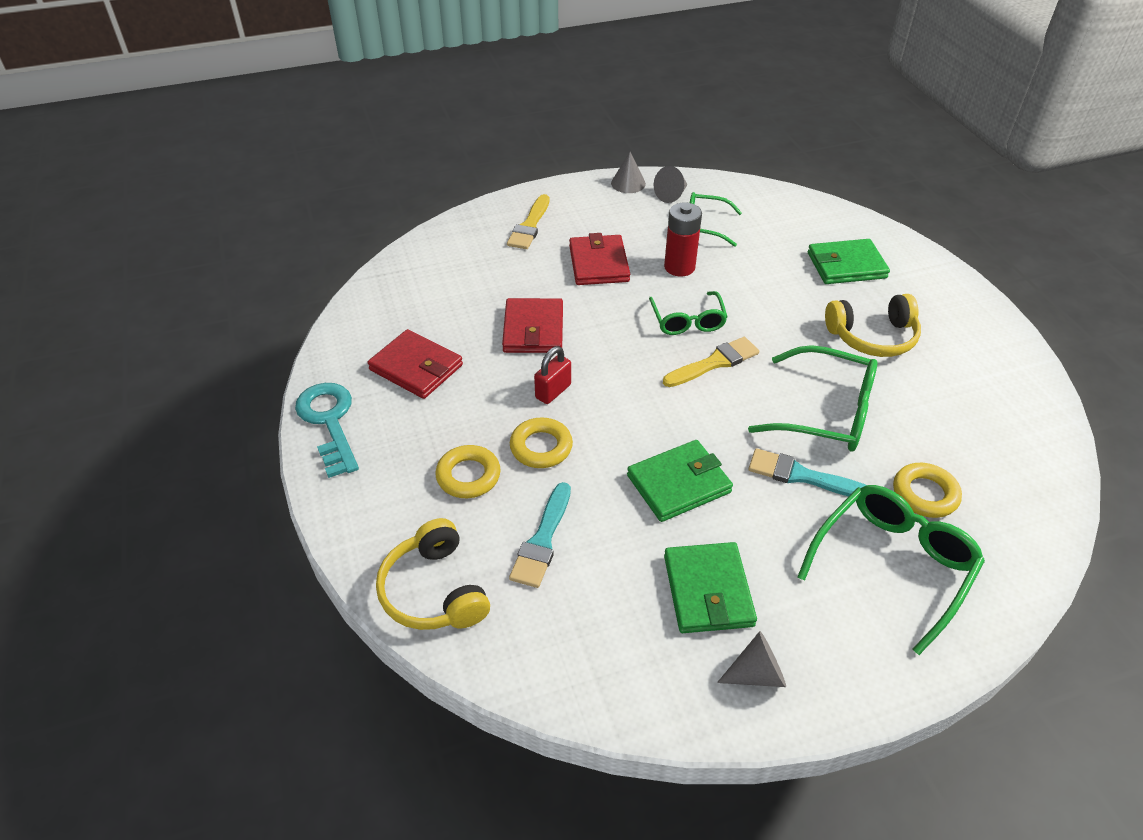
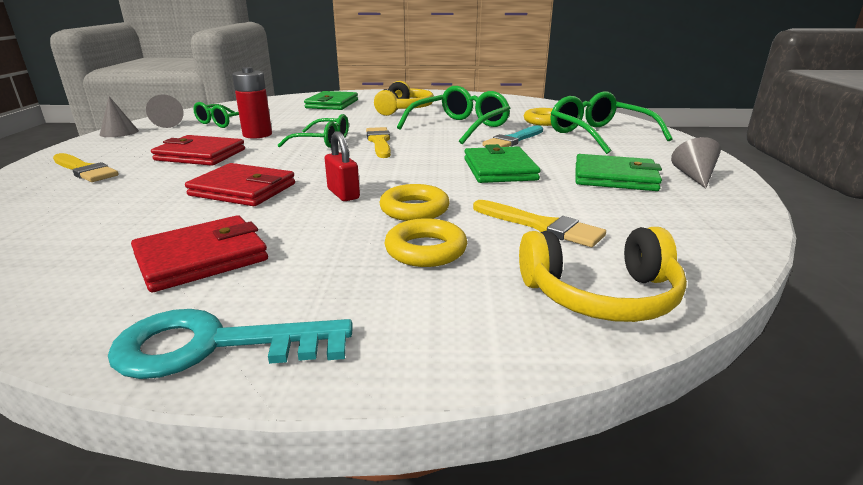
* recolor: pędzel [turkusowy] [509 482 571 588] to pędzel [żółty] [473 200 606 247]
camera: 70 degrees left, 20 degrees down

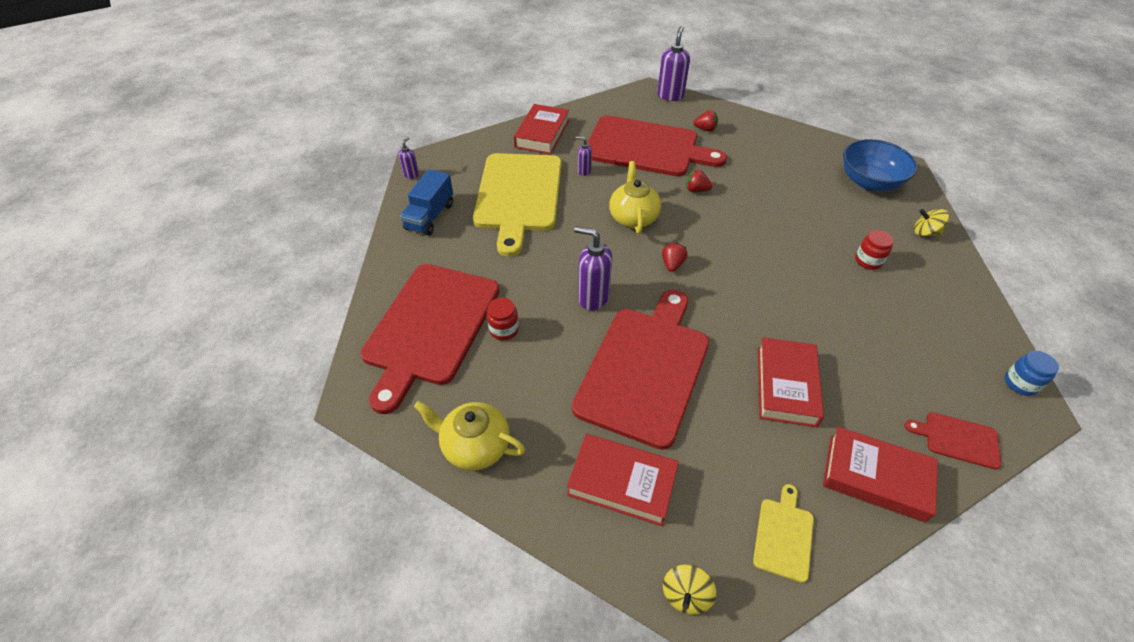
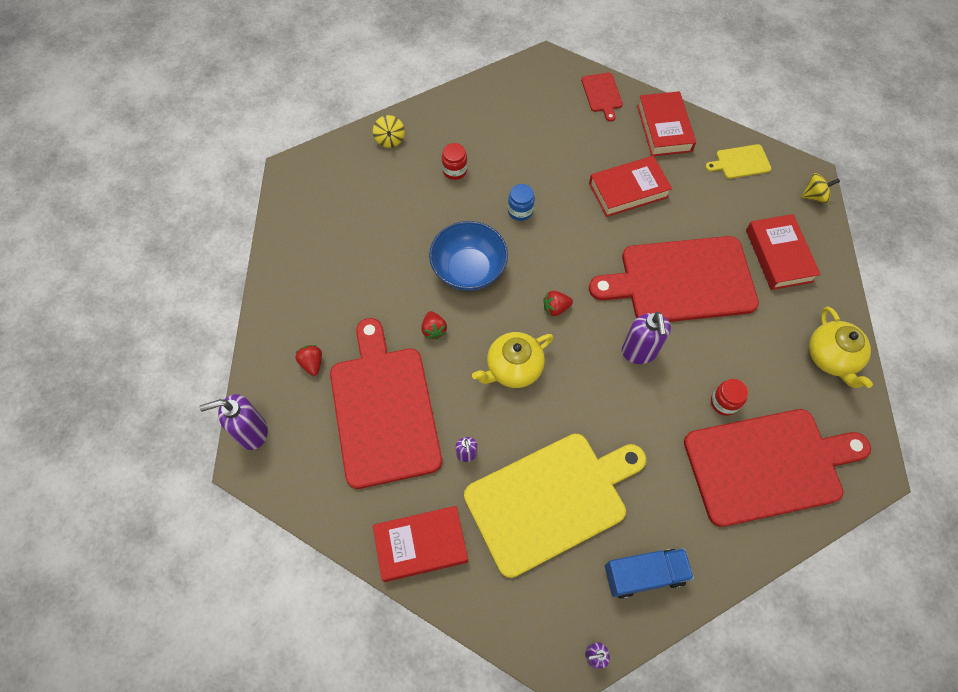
* move: miska [niebieski] [843 139 917 191] to [429 221 508 291]
* move: słoik [niebieski] [1005 351 1059 396] to [508 184 535 221]
camera: 120 degrees left, 15 degrees up

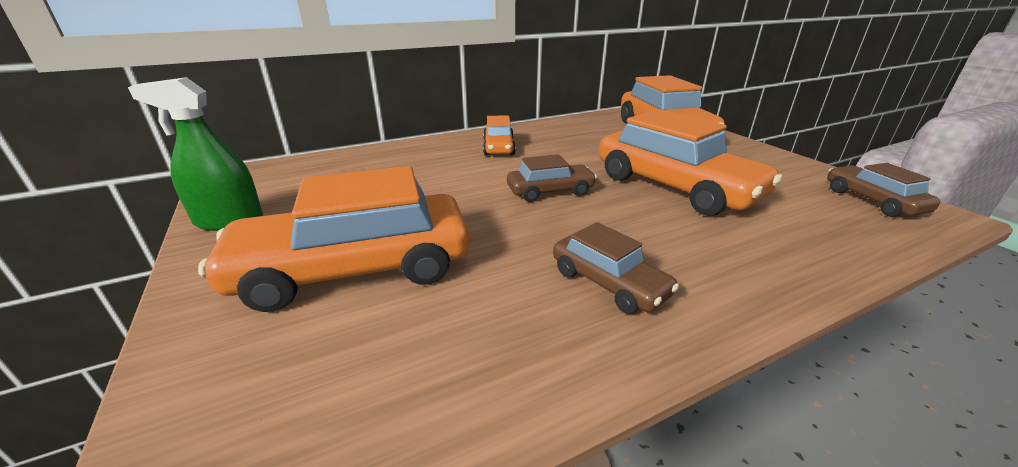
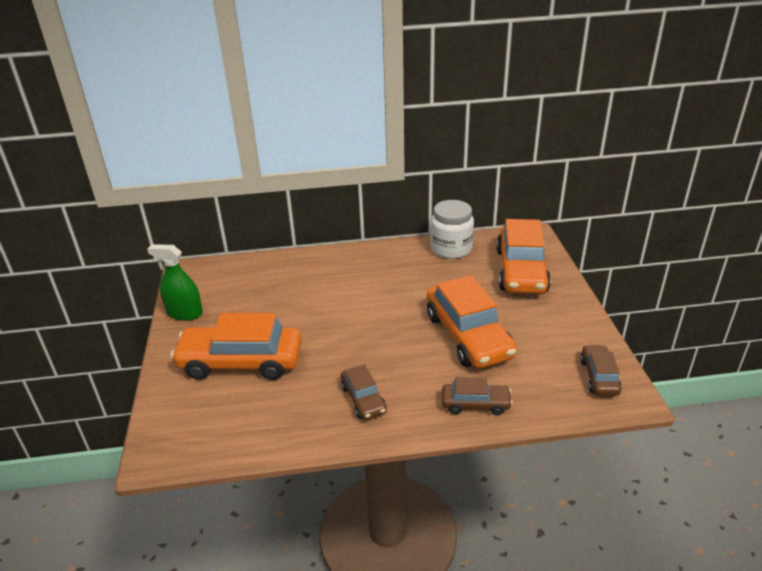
* insert: słoik [biały] [430 200 474 259]
* move: samochód [brązowy] [507 154 597 202] to [442 377 513 415]
* delete: samochód [pomarańczowy] [483 116 516 156]
camera: 20 degrees right, 5 degrees up

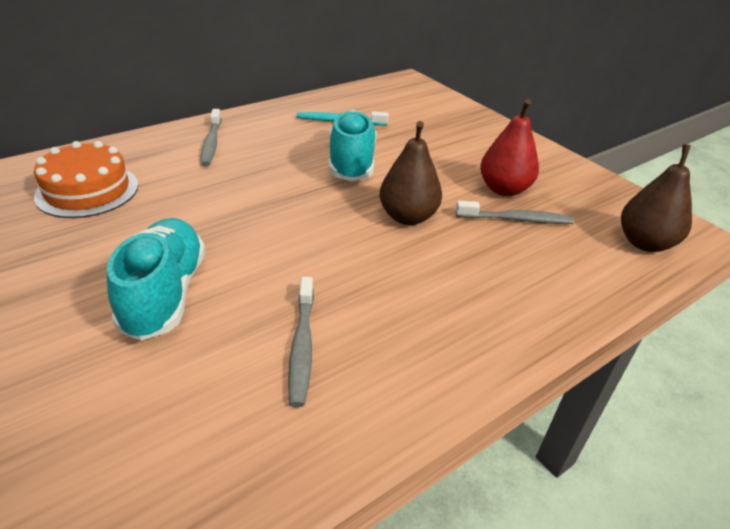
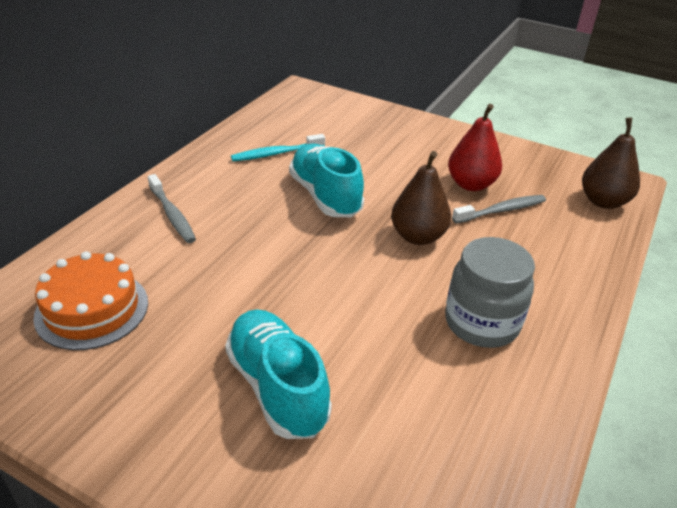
* insert: słoik [szary] [445 237 535 348]
* delete: szczoteczka do zębów [szary] [288 277 314 407]
camera: 25 degrees left, 0 degrees up

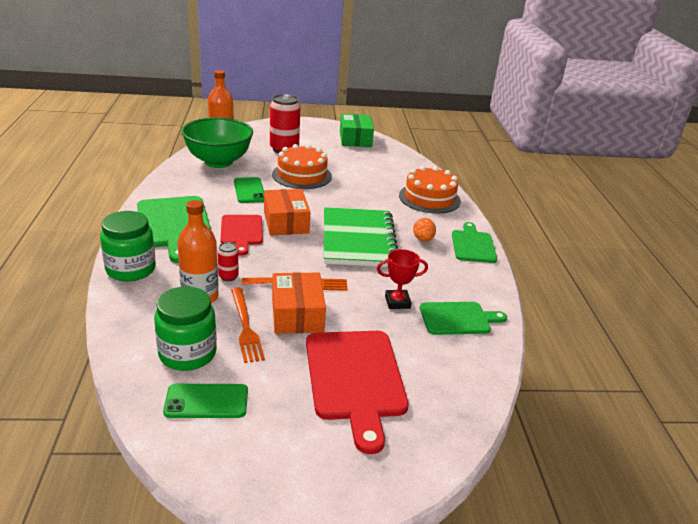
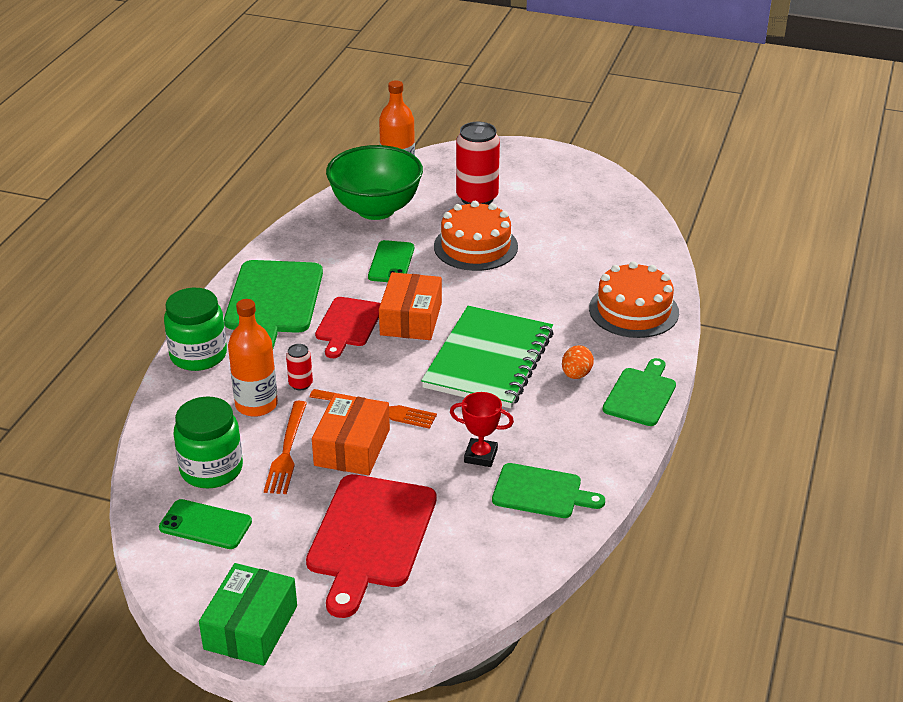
* move: pudełko [zielony] [340 114 374 147] to [199 563 297 666]
camera: 25 degrees right, 5 degrees up

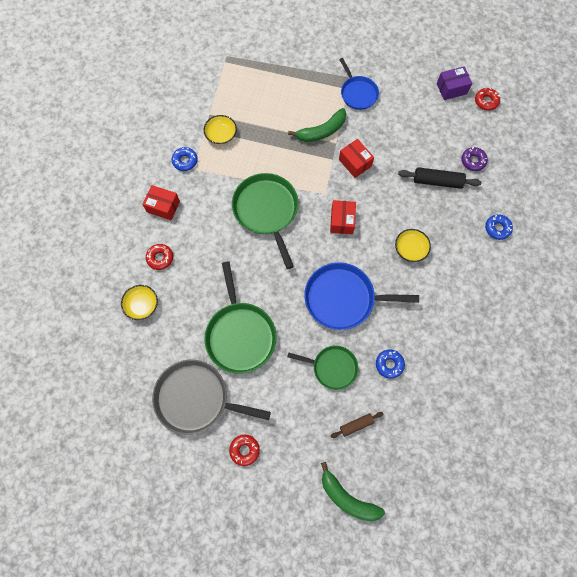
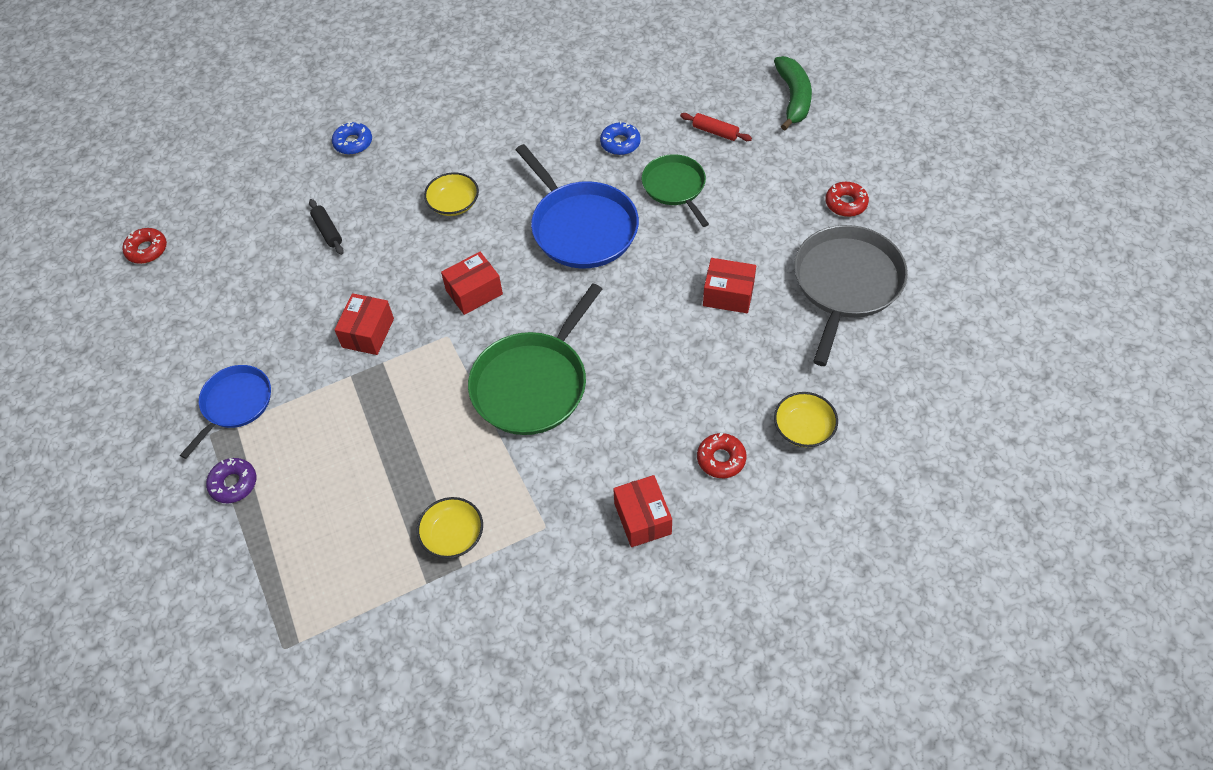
* move: donut [fioletowy] [461 147 488 171] to [206 458 256 503]
* resize: wałek do ciasta [czarny] [398 167 482 189] = [309 199 344 255] x0.61
* recolor: wałek do ciasta [brązowy] [331 412 383 438] to wałek do ciasta [czerwony] [680 113 752 141]
* replace: patelnia [zielony] [204 261 277 374] to pudełko [czerwony] [703 258 756 313]
* rotate: patelnia [szary] [152 360 271 435] = [794 225 908 366] 135 degrees counterclockwise
* delete: donut [niebieski] [172 147 198 171]
* delete: banan [zielony] [288 108 346 142]
* delete: pudełko [fioletowy] [437 66 472 100]
camera: 125 degrees left, 15 degrees down

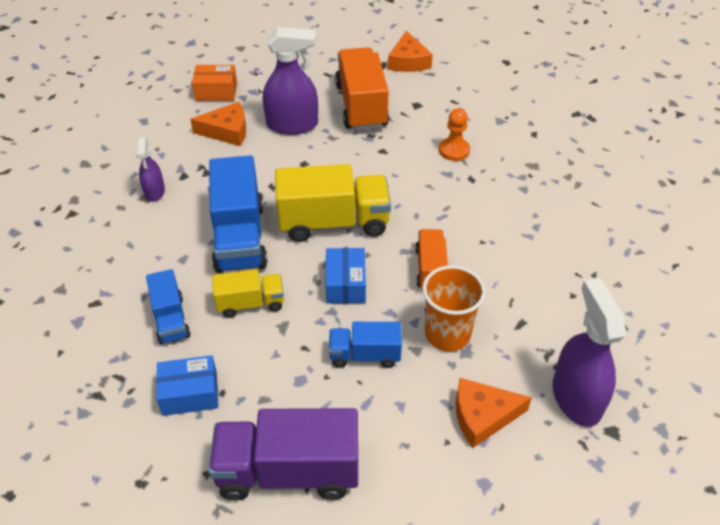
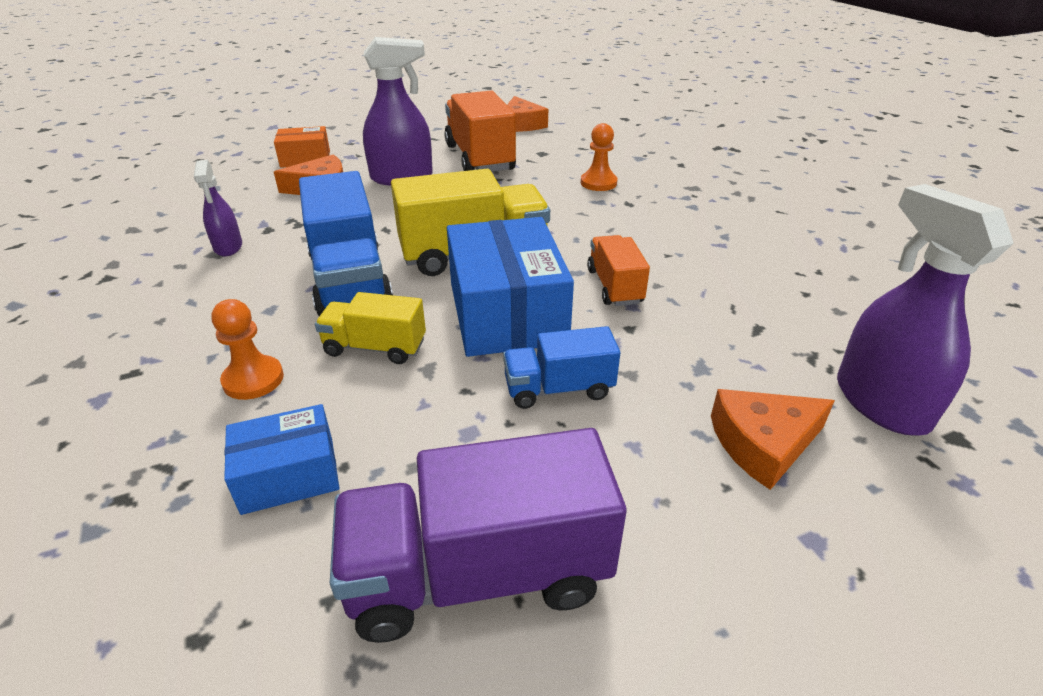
* replace: ciężarówka [niebieski] [146 269 191 344] to pionek [pomarańczowy] [211 299 284 400]
* rotate: ciężarówka [żółty] [212 269 284 318] = [315 292 426 364] 150 degrees counterclockwise
* resize: pudełko [niebieski] [325 248 366 304] = [447 217 574 357] x1.83
* delete: szklanka [pomarańczowy] [422 265 486 351]
camera: 10 degrees left, 10 degrees down

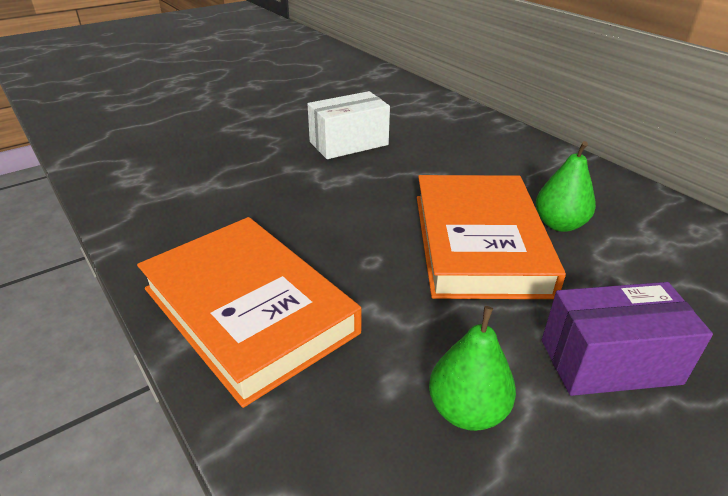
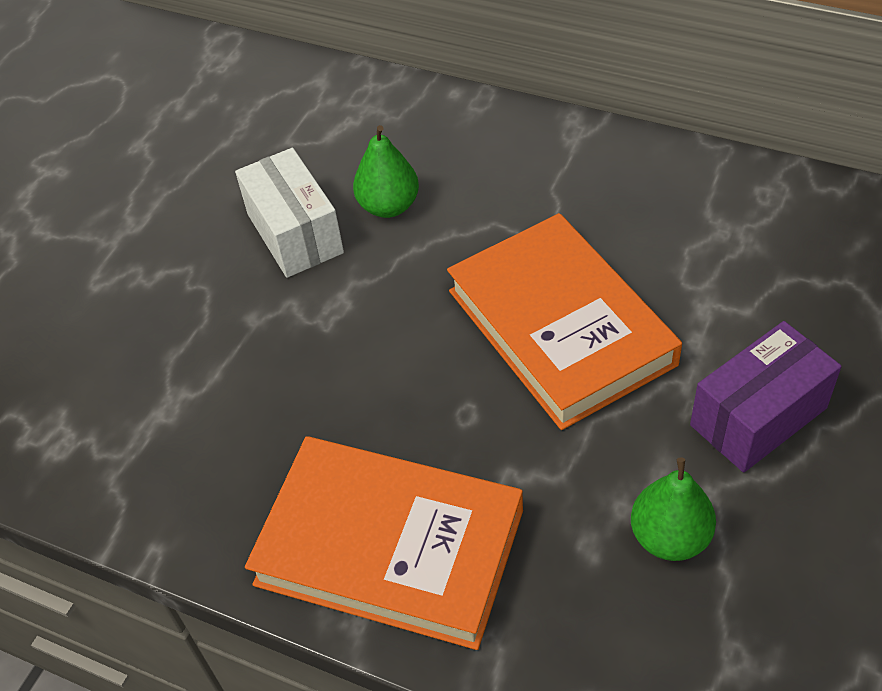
* rotate: pudełko [biały] [307 91 390 159] = [235 148 344 278] 60 degrees counterclockwise
* move: gruszka [zielony] [536 141 596 232] to [353 125 419 218]
camera: 25 degrees left, 15 degrees up

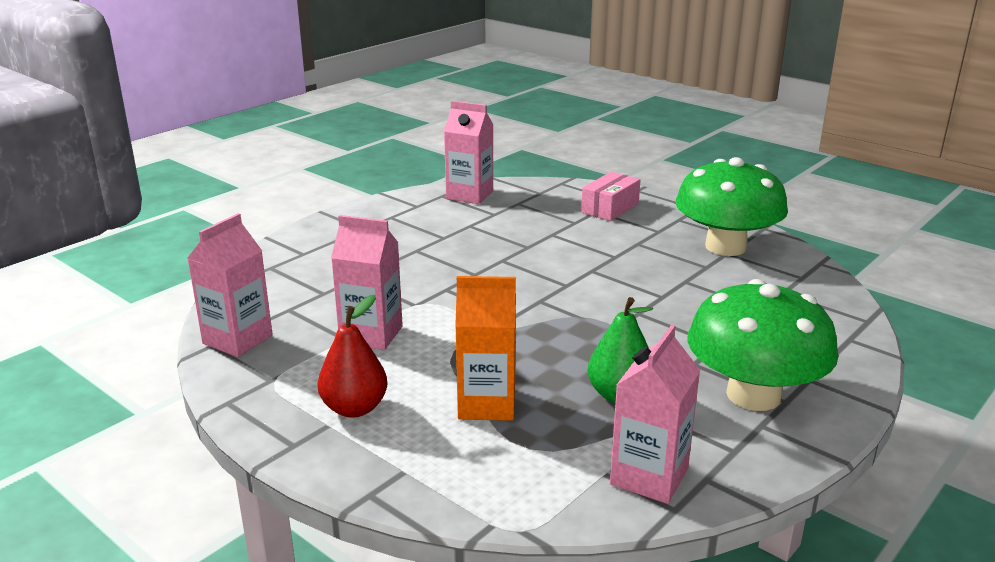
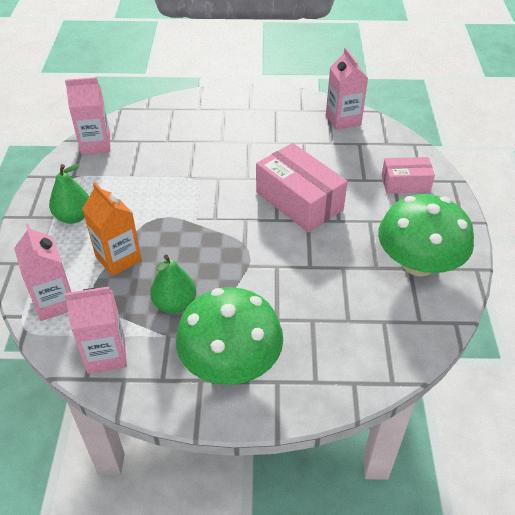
* move: karton mleka [różowy] [331 215 403 350] to [14 224 71 321]
* recolor: gruszka [czerwony] [318 295 388 418] to gruszka [zielony] [49 164 89 224]
* insert: pudełko [różowy] [256 143 348 233]
camera: 50 degrees right, 20 degrees up

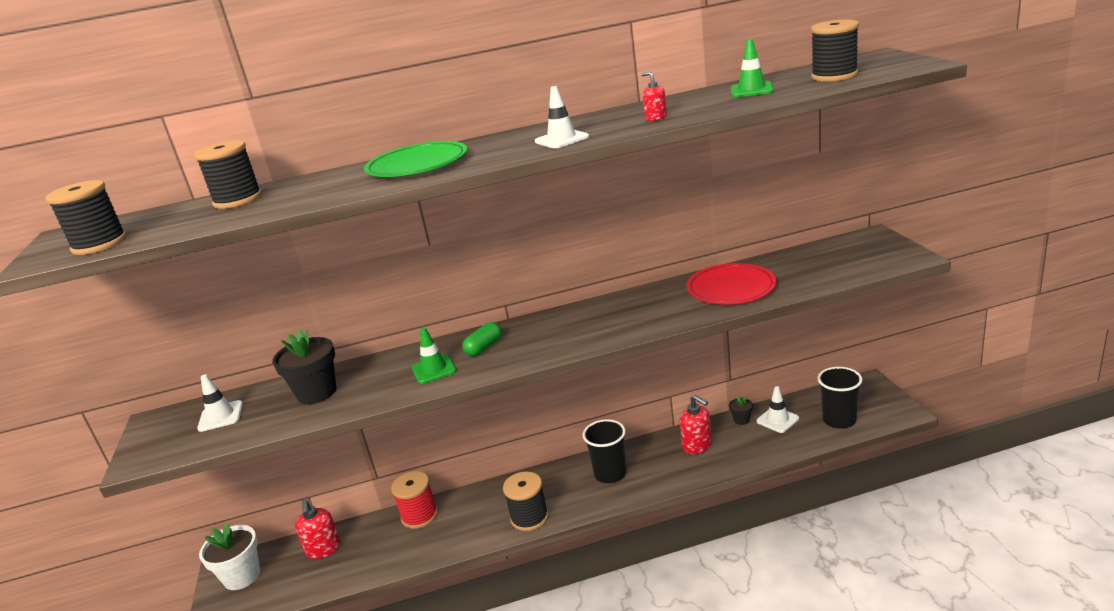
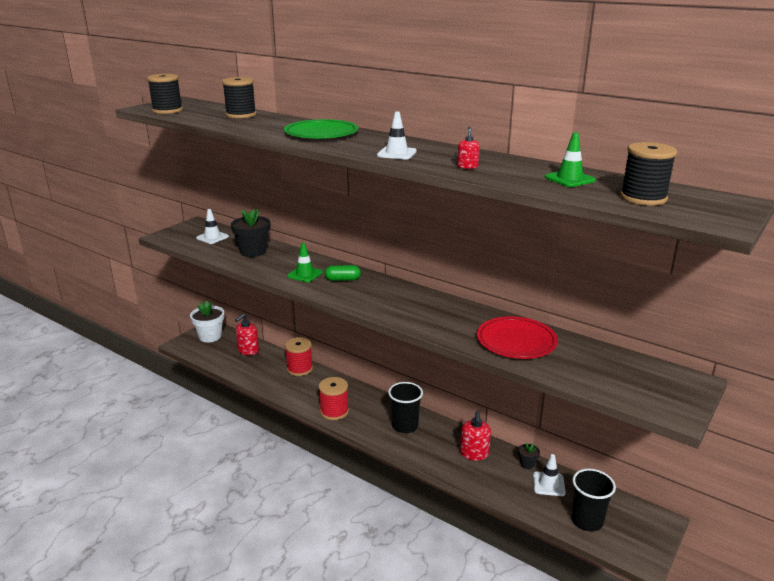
* recolor: szpulka [czarny] [503 472 548 531] to szpulka [czerwony] [319 377 349 420]
camera: 45 degrees right, 0 degrees up

